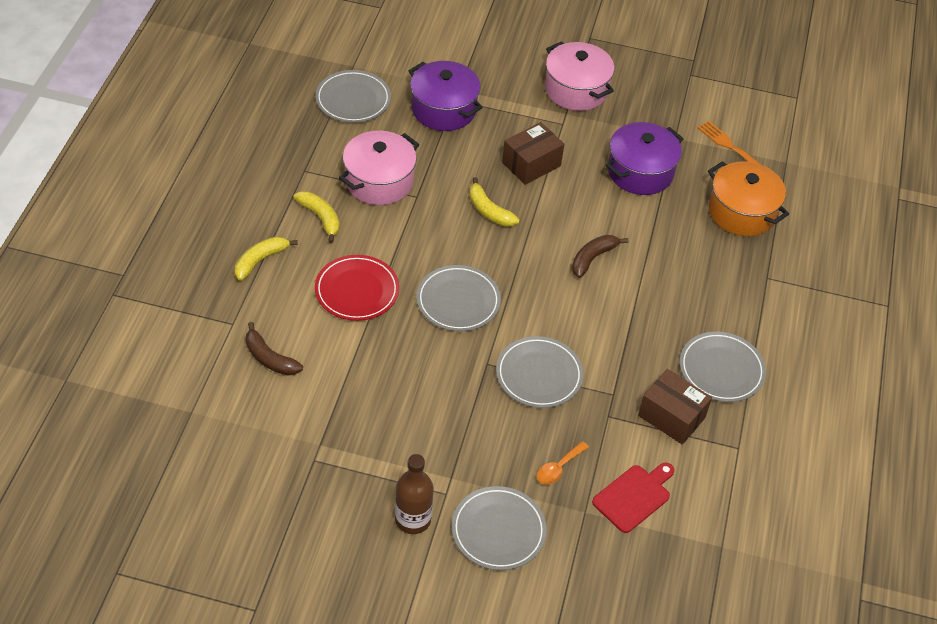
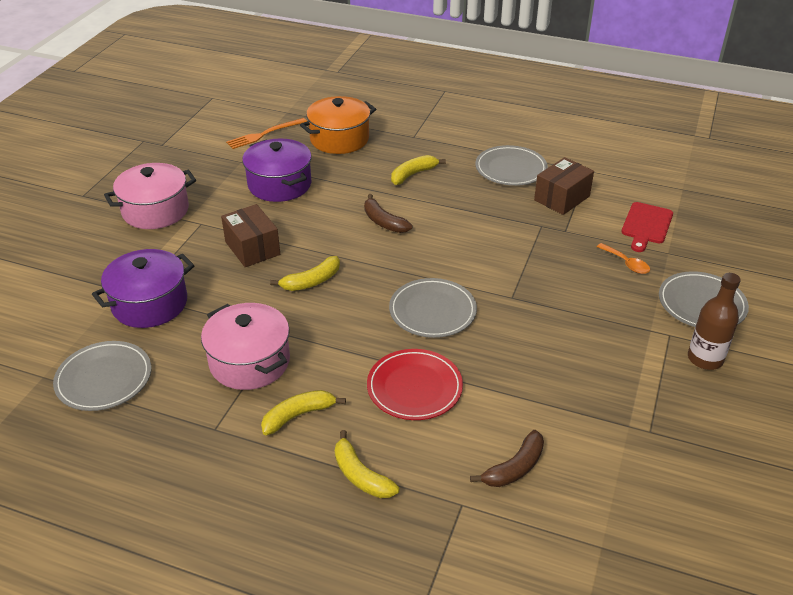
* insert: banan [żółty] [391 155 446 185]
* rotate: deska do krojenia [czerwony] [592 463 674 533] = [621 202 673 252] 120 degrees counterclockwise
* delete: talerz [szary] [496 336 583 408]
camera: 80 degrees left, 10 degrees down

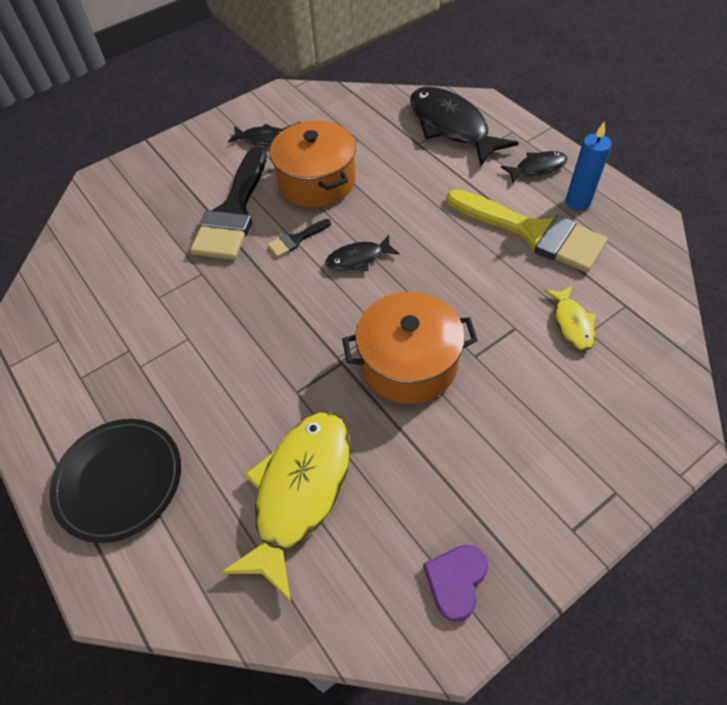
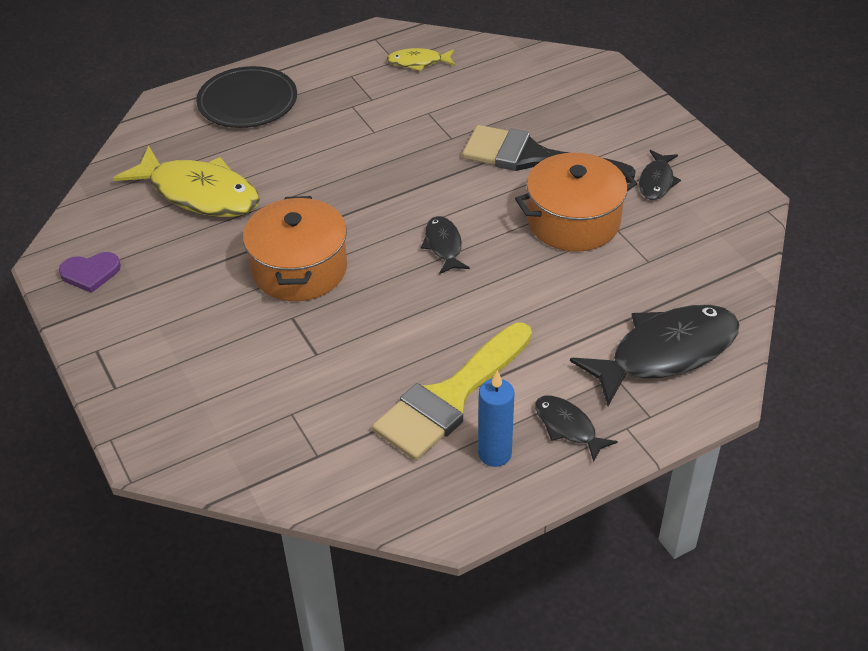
* rotate: serce [fioletowy] [423 545 488 621] = [59 252 121 293] 135 degrees clockwise
* move: ryba [żółty] [544 285 596 351] to [387 48 455 71]
* rotate: ryba [czarny] [501 151 568 183] = [535 396 618 462] 150 degrees clockwise
* delete: pędzel [czarny] [267 219 331 257]
camera: 95 degrees right, 10 degrees down

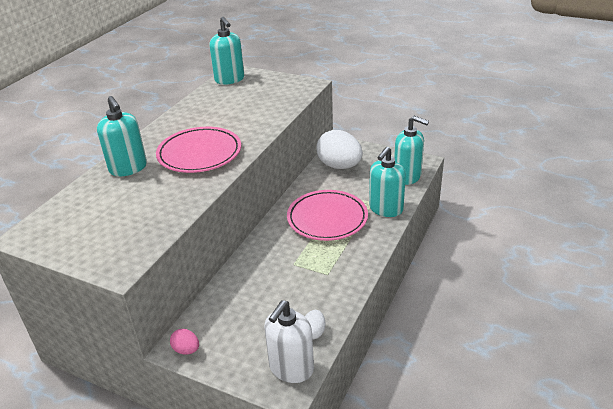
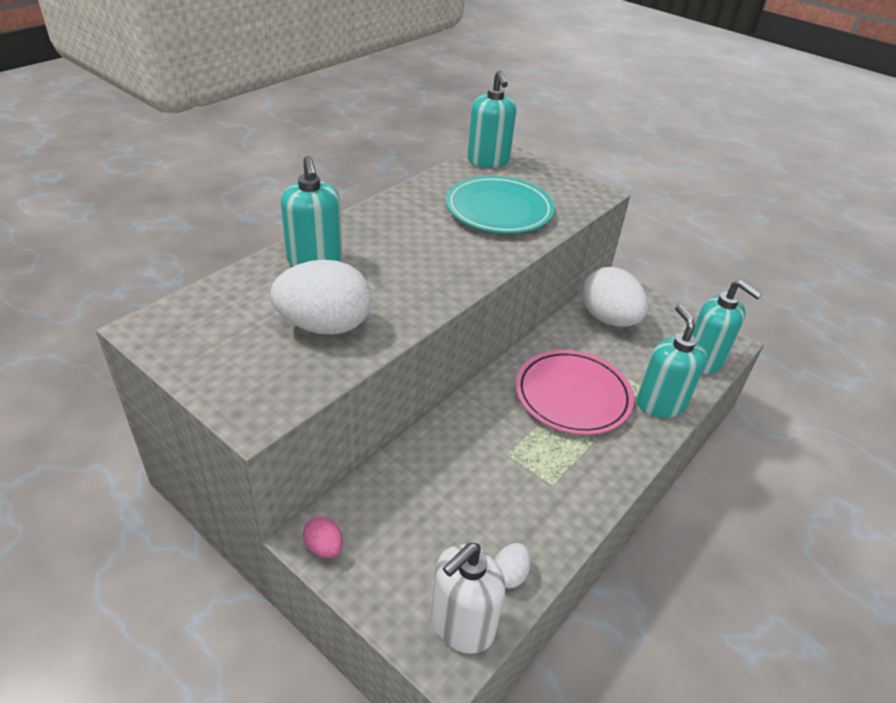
* insert: jajko [biały] [270 260 372 335]
* insert: talerz [turkusowy] [446 176 554 234]
* rotate: dozownik mydła [turkusowy] [369 146 406 217] = [637 305 707 418] 120 degrees clockwise
* delete: talerz [różowy] [156 127 241 173]
camera: 10 degrees right, 5 degrees up

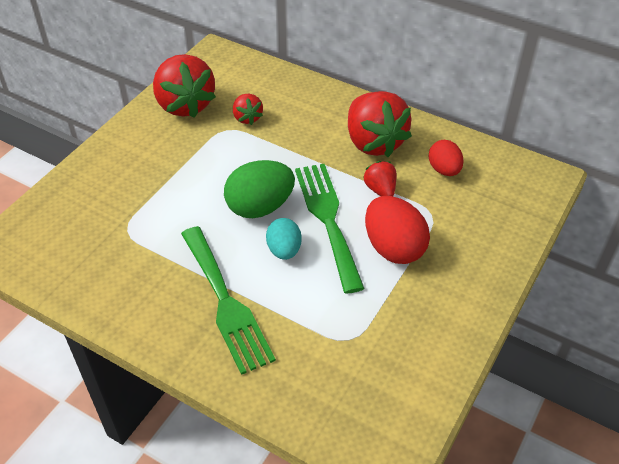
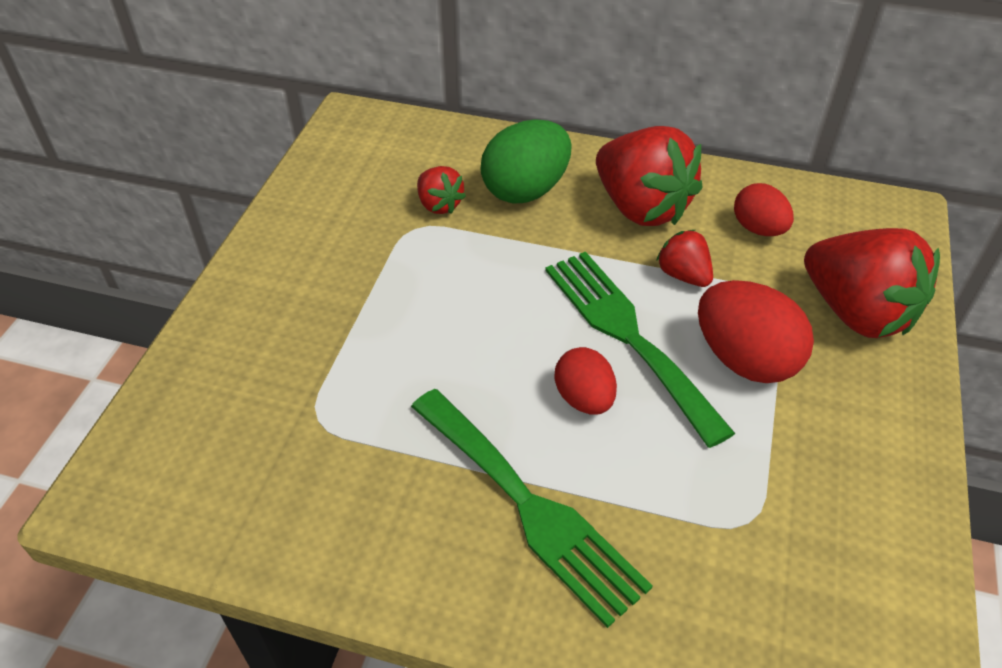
* move: jajko [zielony] [224 160 295 218] to [480 119 571 204]
* recolor: jajko [turkusowy] [266 218 302 260] to jajko [czerwony] [555 347 617 414]
* move: truskawka [czerwony] [153 54 216 118] to [804 228 940 338]
camera: 15 degrees left, 0 degrees up

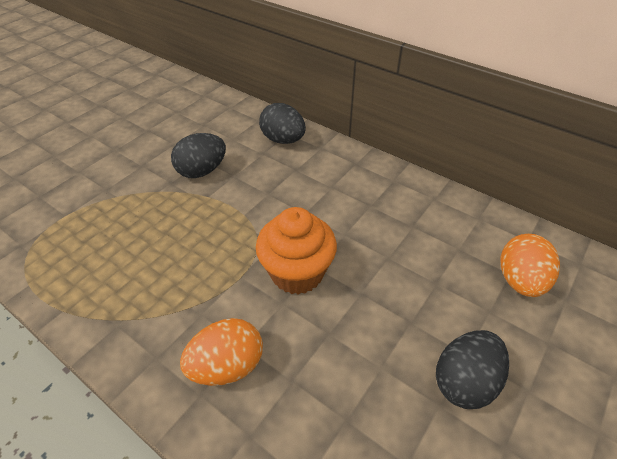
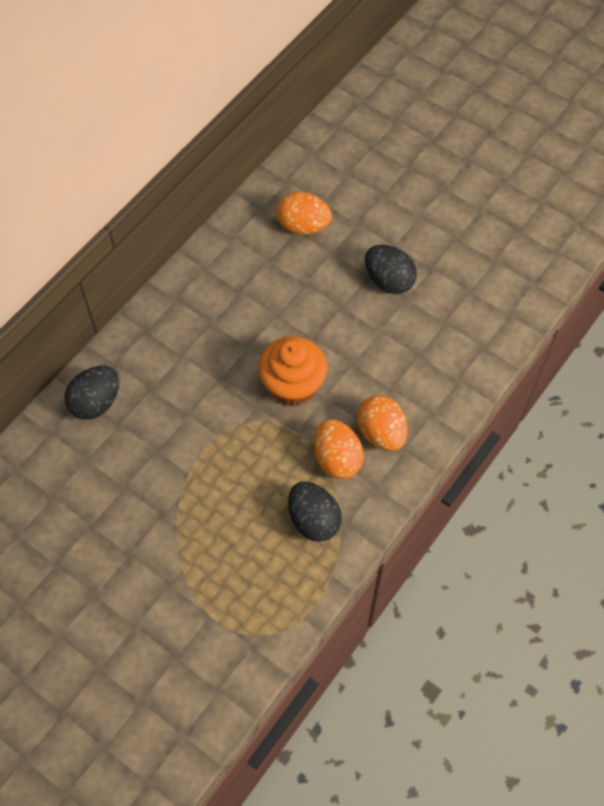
* move: jajko [czarny] [171 133 226 178] to [288 482 342 542]
* insert: jajko [pomarańczowy] [314 419 364 479]
camera: 90 degrees left, 15 degrees up

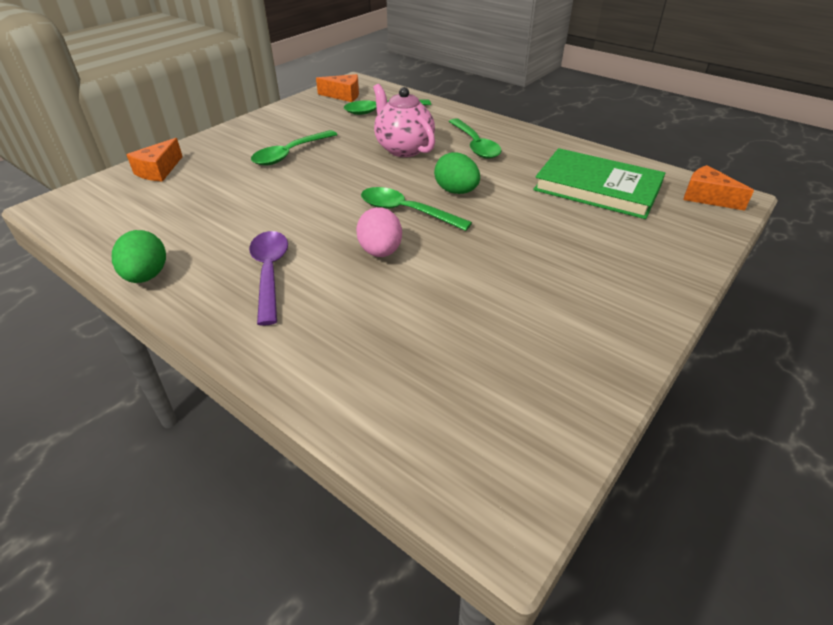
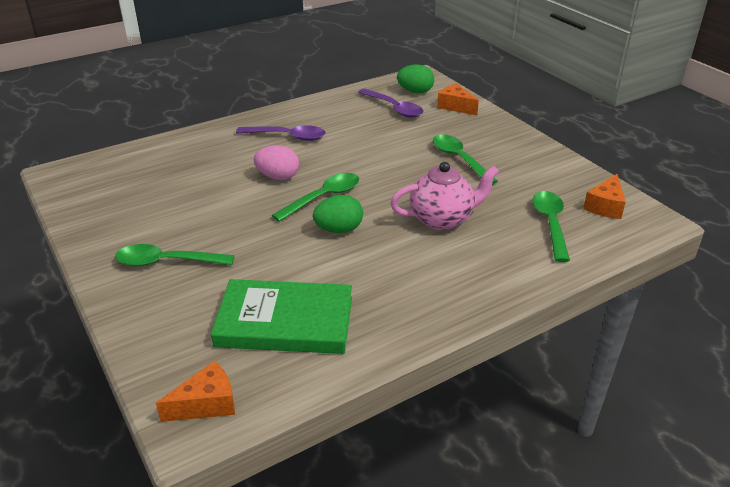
* move: łyżka [zielony] [449 119 502 159] to [115 244 235 266]
* rotate: książka [zielony] [533 148 665 219] = [211 279 352 354] 45 degrees clockwise
* insert: łyżka [fioletowy] [358 89 423 118]
* move: jajko [zielony] [112 230 166 283] to [397 64 434 93]
camera: 110 degrees right, 5 degrees down

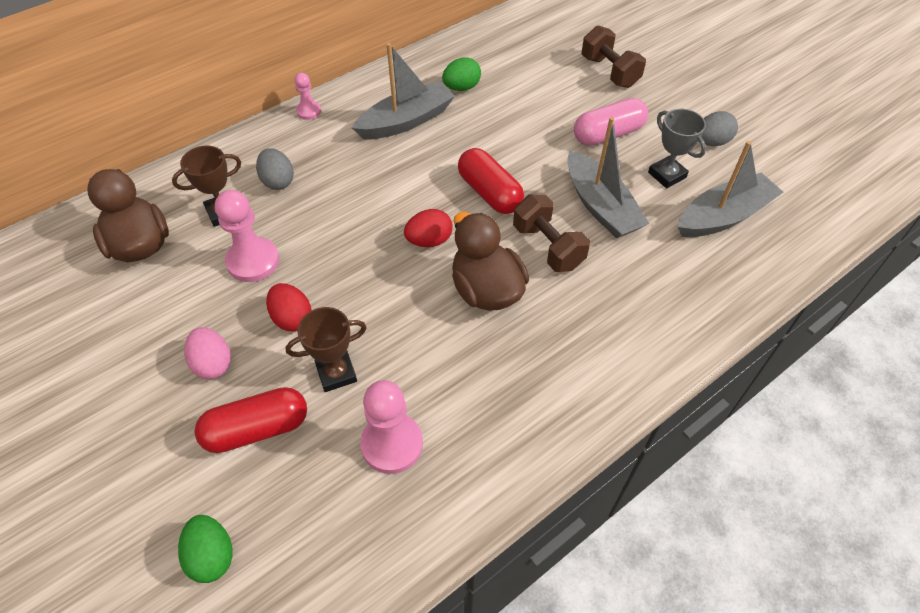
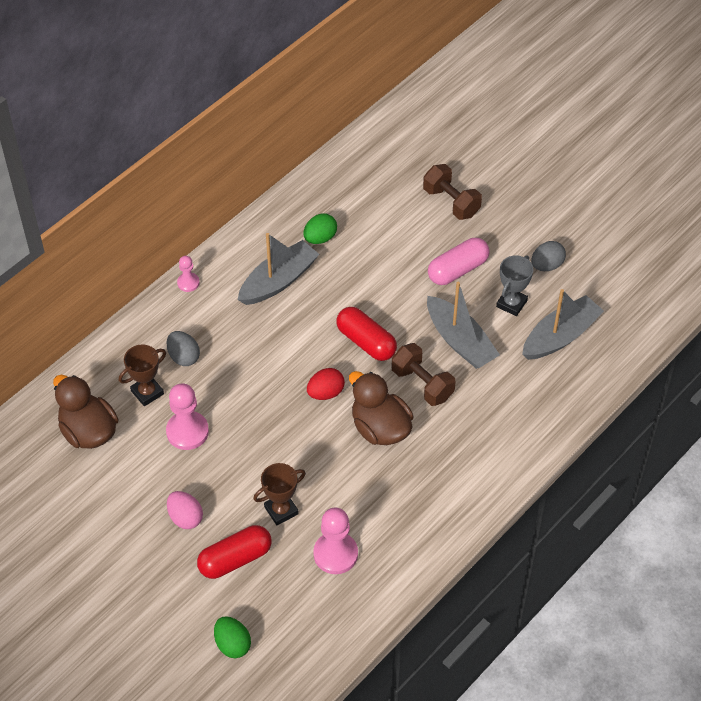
* rotate: puchar [szary] [648 109 706 188] = [496 255 533 316] 75 degrees clockwise
* delete: jajko [czerwony] [266 283 311 331]
camera: 10 degrees left, 0 degrees up

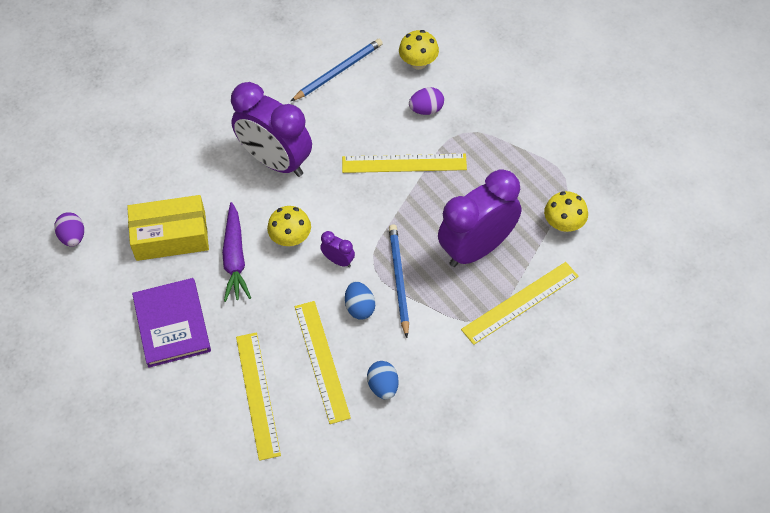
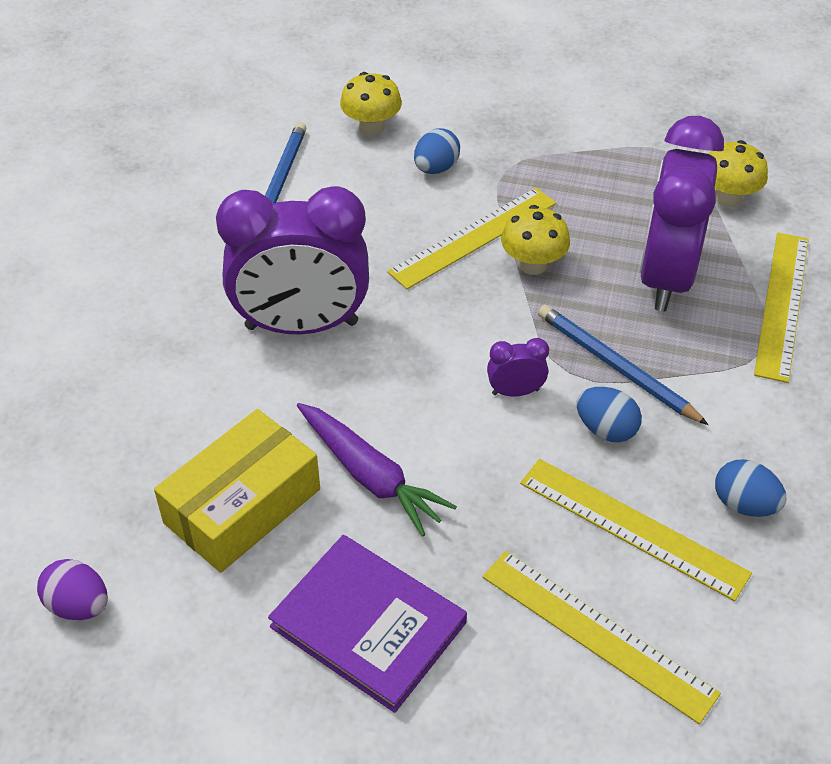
* recolor: jajko [fioletowy] [409 87 444 115] to jajko [niebieski] [414 128 460 174]
* move: grzyb [żółty] [267 206 311 247] to [501 205 570 275]
camera: 40 degrees left, 10 degrees down

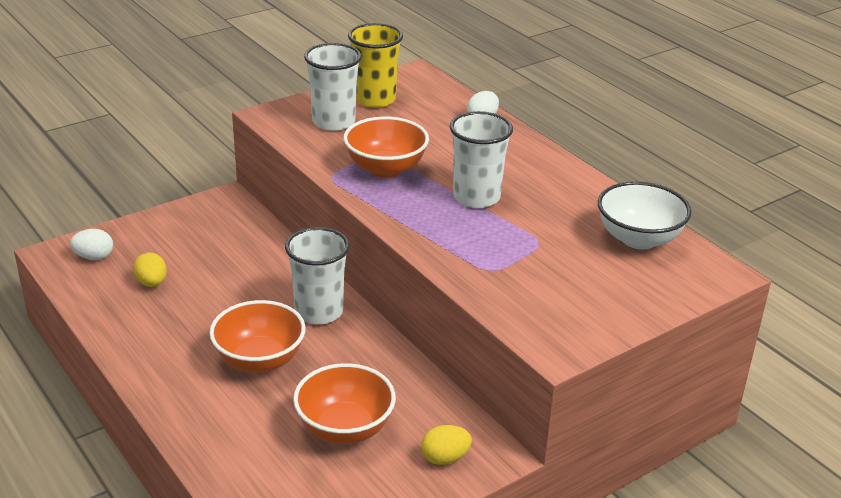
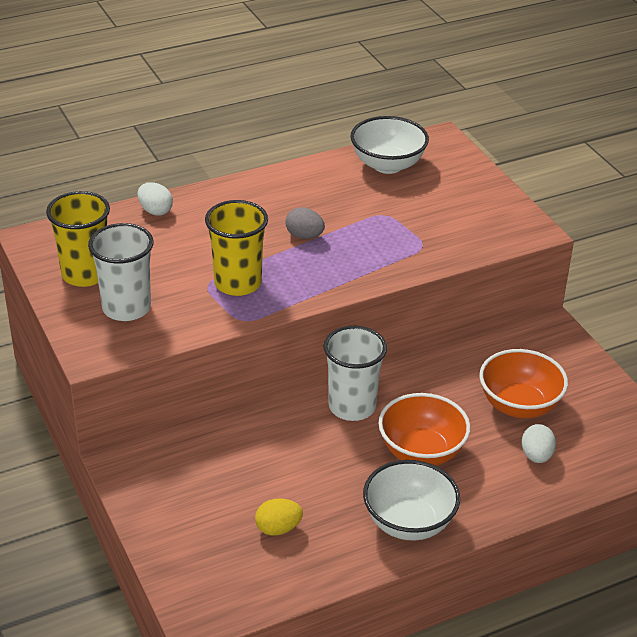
* replace: miska [pomarańczowy] [343 117 429 178] to szklanka [żółty] [205 200 268 296]
* replace: szklanka [biały] [450 111 513 208] to jajko [szary] [285 207 325 239]
* insert: miska [biały] [363 460 460 540]
* move: jajko [biały] [70 229 113 260] to [522 424 556 463]
* delete: jajko [żółty] [421 425 472 465]
camera: 80 degrees left, 5 degrees up

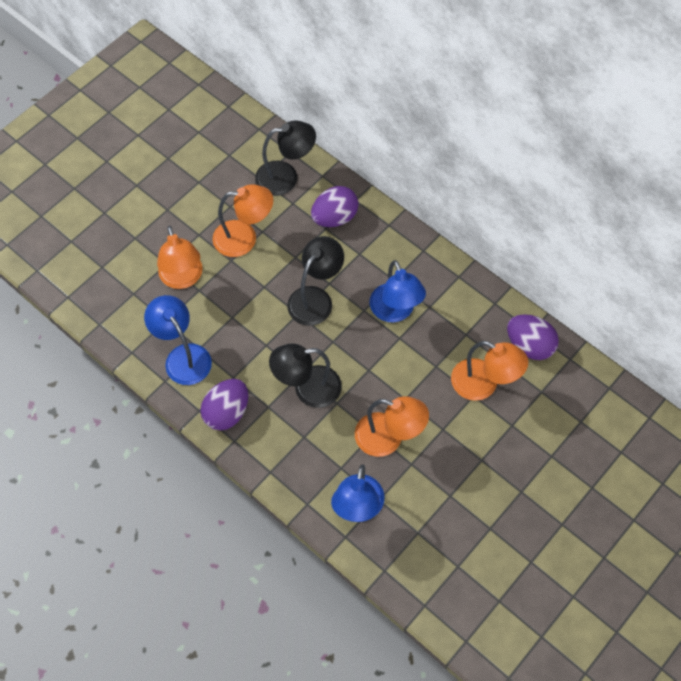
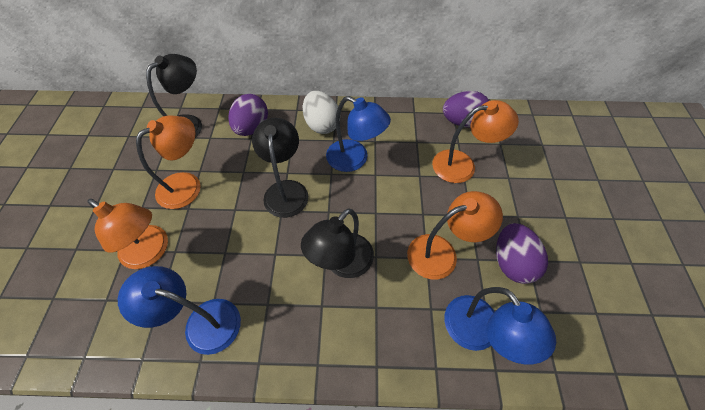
* insert: jajko [biały] [303 91 340 134]
* move: jajko [fioletowy] [200 379 248 430] to [496 223 548 284]
camera: 40 degrees left, 5 degrees down

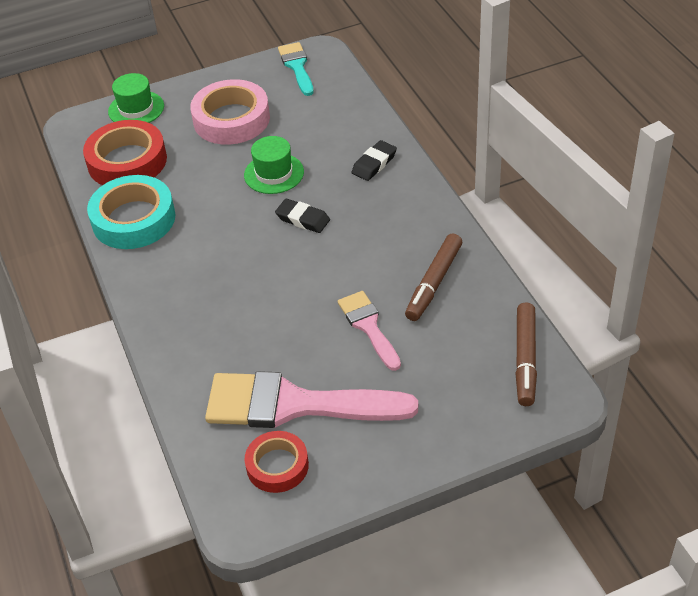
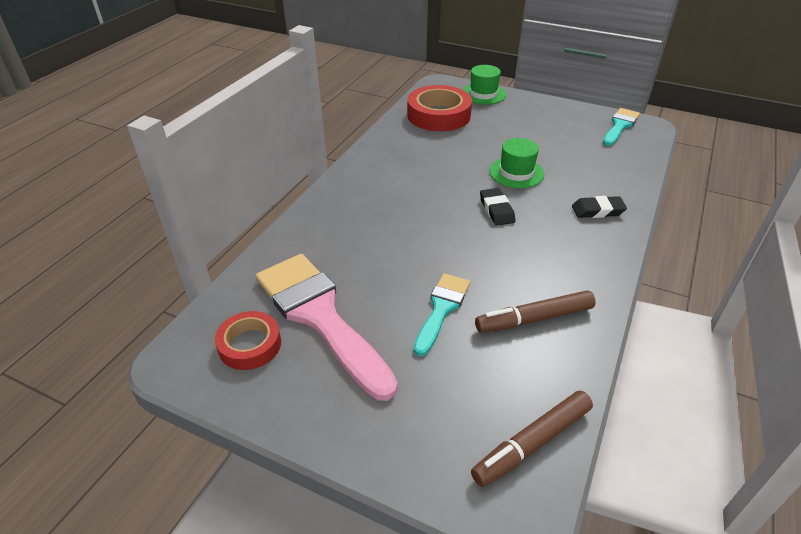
* recolor: pędzel [różowy] [338 291 401 371] to pędzel [turkusowy] [414 273 470 356]
* delete: taśma klejąca [turkusowy] [87 175 175 249]
* delete: taśma klejąca [różowy] [190 79 270 145]
camera: 45 degrees right, 5 degrees down

